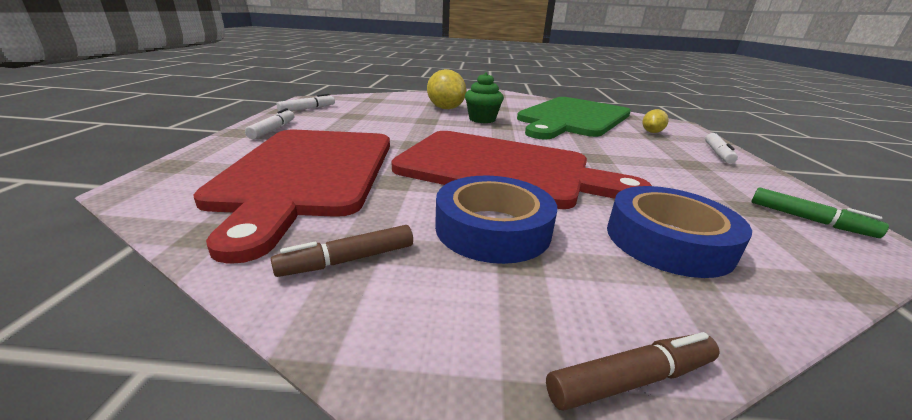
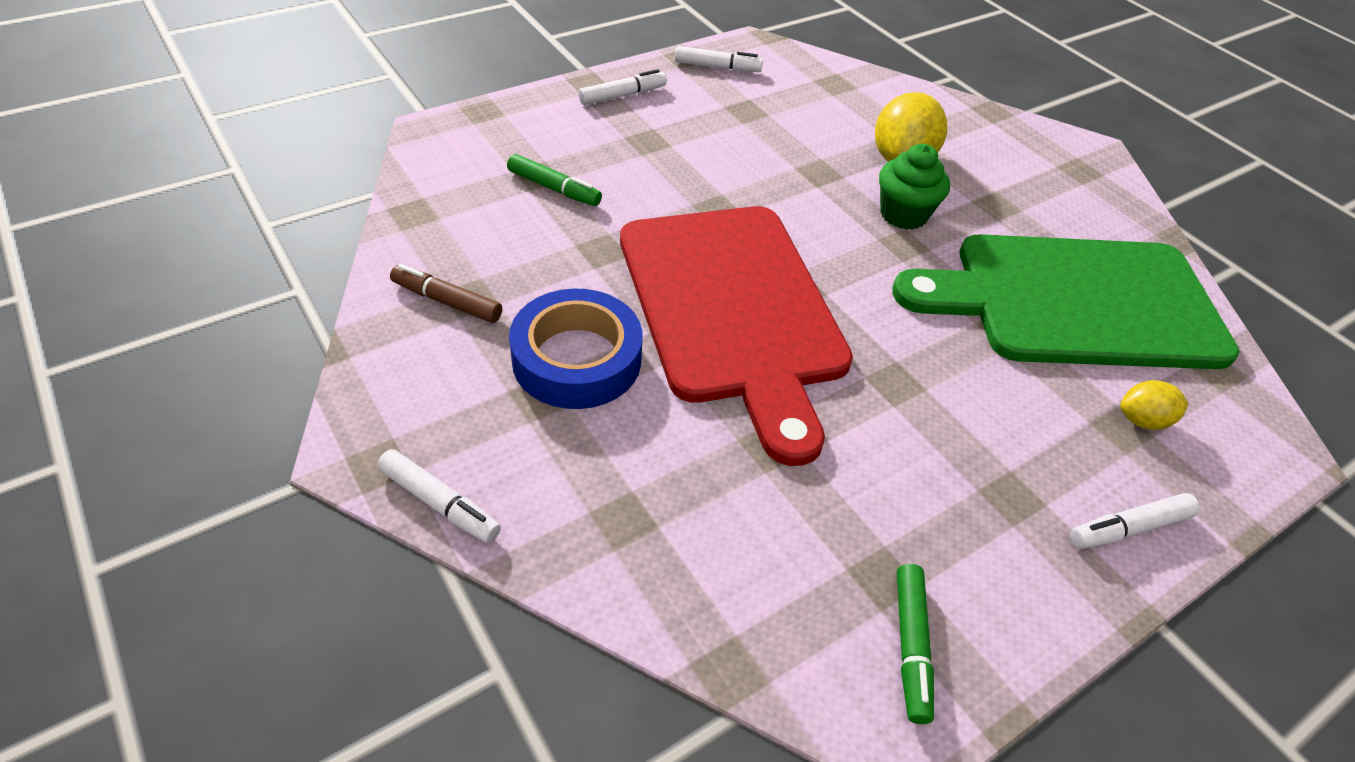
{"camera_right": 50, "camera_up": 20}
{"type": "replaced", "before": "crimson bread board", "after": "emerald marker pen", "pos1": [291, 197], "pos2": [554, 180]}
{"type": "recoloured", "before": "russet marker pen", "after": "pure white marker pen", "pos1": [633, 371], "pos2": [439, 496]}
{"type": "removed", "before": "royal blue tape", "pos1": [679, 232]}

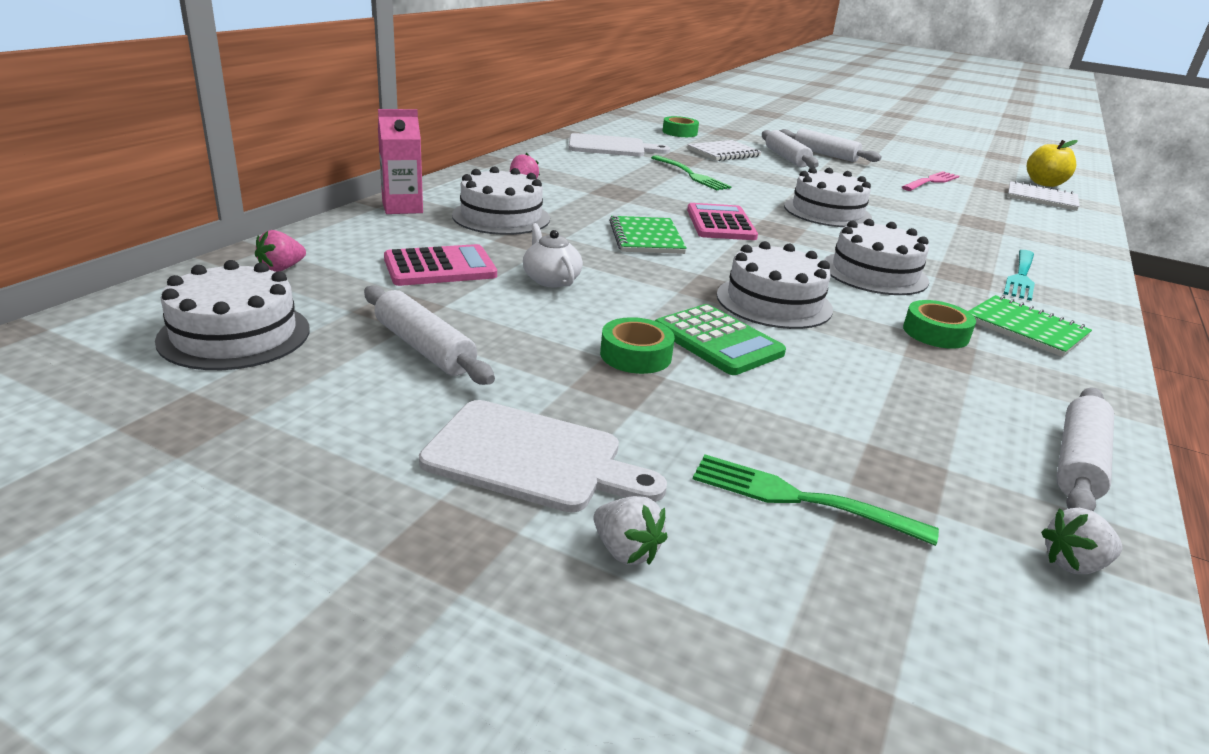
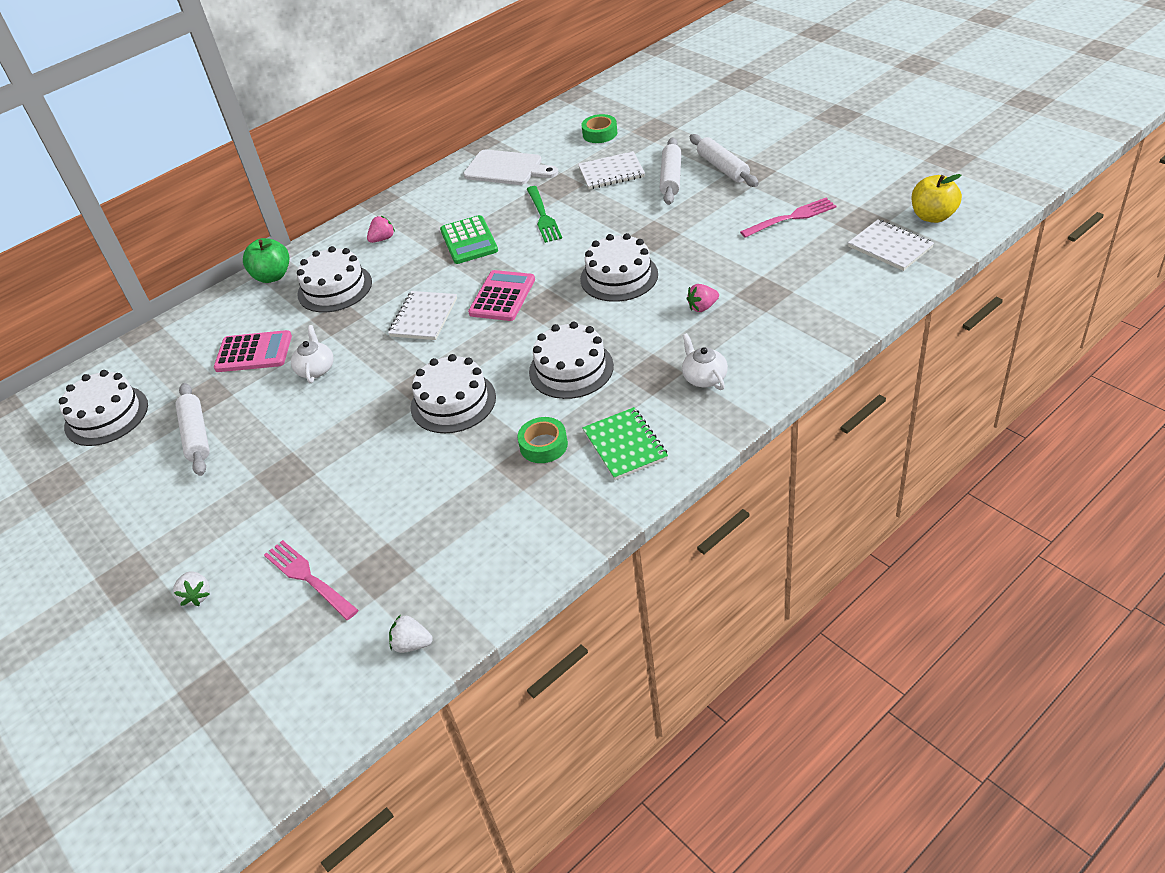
{"camera_right": 30, "camera_up": 15}
{"type": "moved", "before": "pink toy strawberry", "pos1": [280, 251], "pos2": [703, 298]}
{"type": "replaced", "before": "pink milk carton", "after": "emerald toy apple", "pos1": [400, 161], "pos2": [266, 260]}
{"type": "removed", "before": "pure white bread board", "pos1": [543, 456]}
{"type": "removed", "before": "emerald tape", "pos1": [637, 345]}
{"type": "recoloured", "before": "emerald notepad", "after": "pure white notepad", "pos1": [648, 235], "pos2": [422, 315]}
{"type": "moved", "before": "emerald calculator", "pos1": [720, 339], "pos2": [469, 239]}
{"type": "recoloured", "before": "emerald fork", "after": "pink fork", "pos1": [816, 500], "pos2": [311, 580]}
{"type": "replaced", "before": "turquoise fork", "after": "pure white tea pot", "pos1": [1019, 275], "pos2": [705, 361]}
{"type": "removed", "before": "pure white pastry roller", "pos1": [1085, 449]}

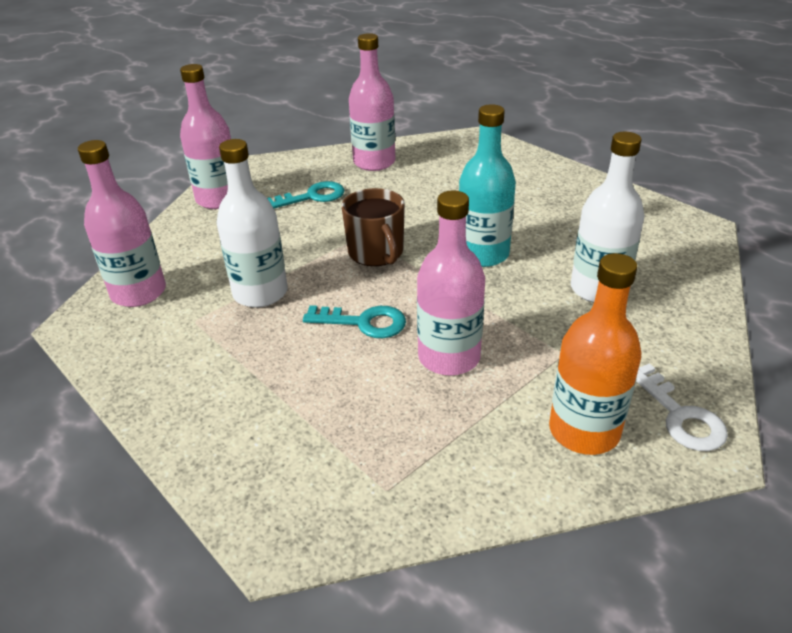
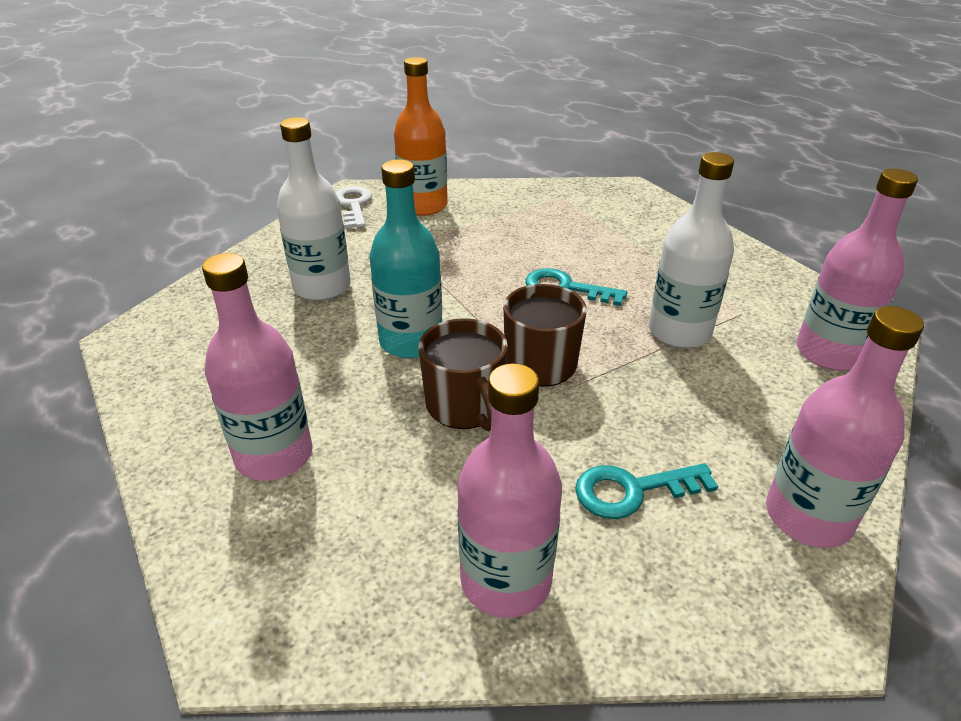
{"camera_right": -170, "camera_up": 0}
{"type": "moved", "before": "pink bottle", "pos1": [451, 283], "pos2": [257, 367]}
{"type": "added", "after": "russet coffee mug", "pos2": [463, 375]}

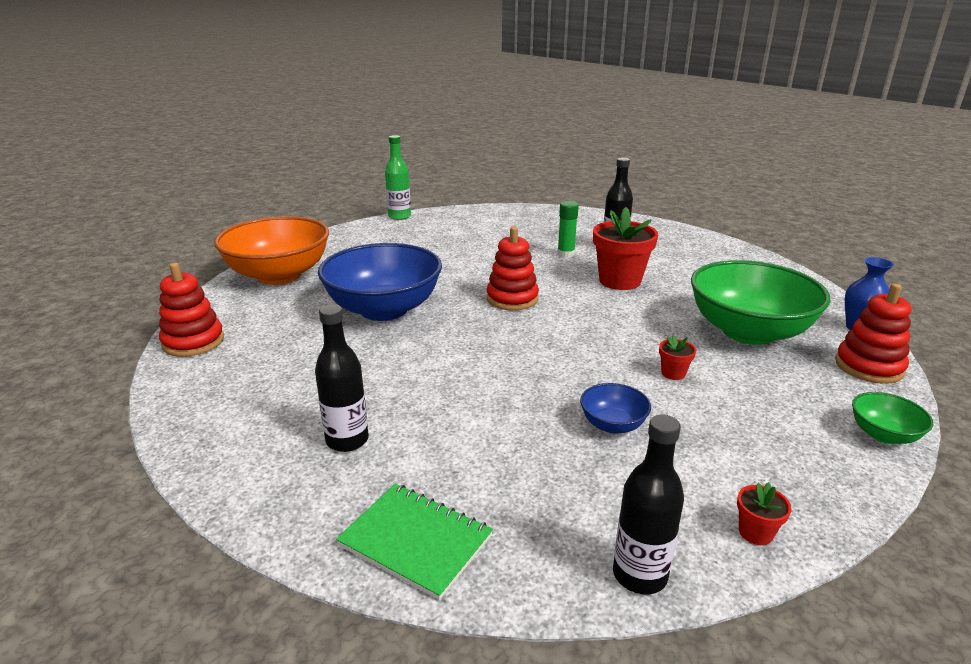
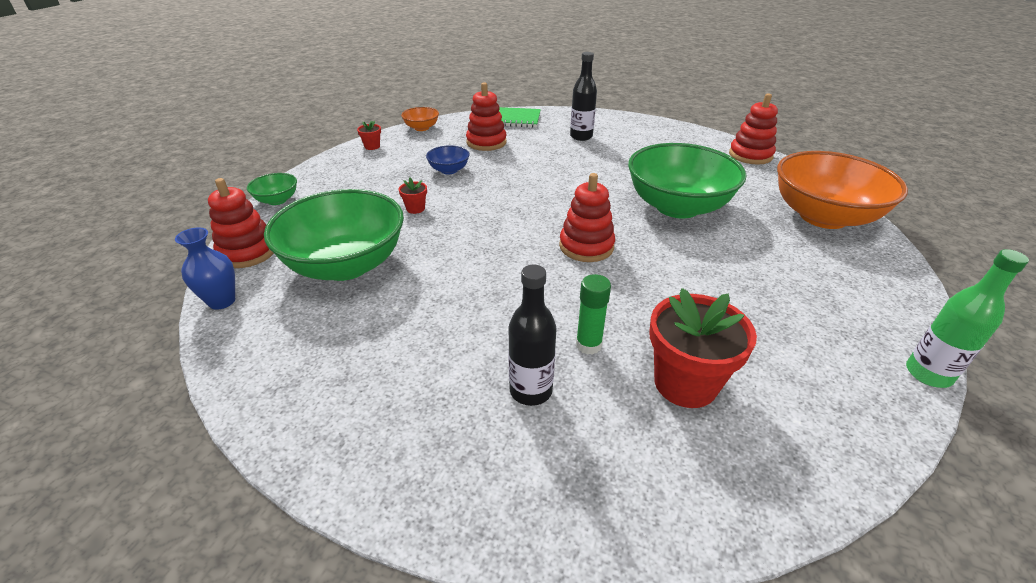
{"camera_right": 155, "camera_up": 10}
{"type": "recoloured", "before": "royal blue bowl", "after": "emerald bowl", "pos1": [380, 282], "pos2": [687, 180]}
{"type": "moved", "before": "crimson flower pot", "pos1": [625, 248], "pos2": [703, 348]}
{"type": "replaced", "before": "jet-black bottle", "after": "bright orange bowl", "pos1": [648, 504], "pos2": [420, 119]}
{"type": "added", "after": "crimson ring stacker", "pos2": [486, 116]}

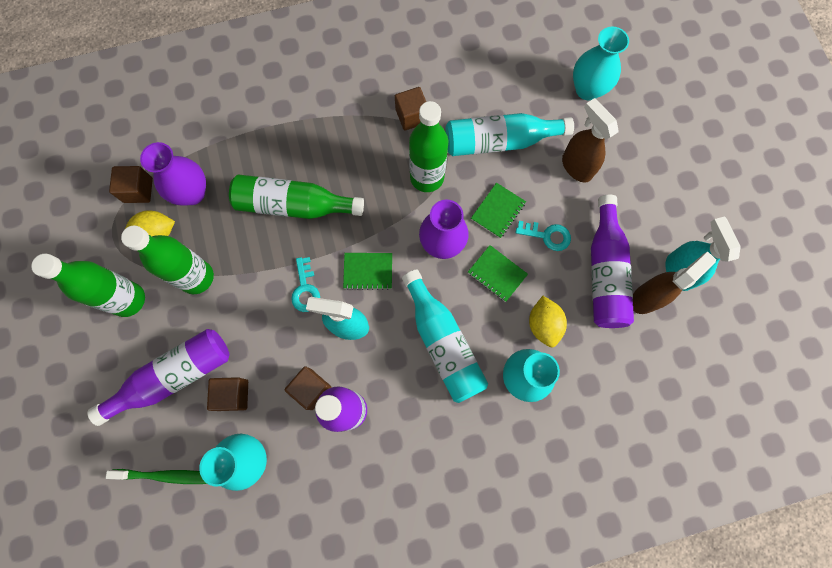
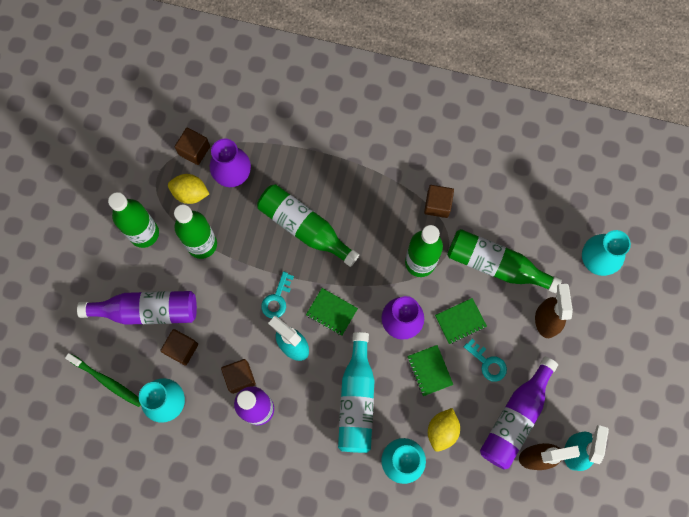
{"camera_right": 30, "camera_up": 0}
{"type": "recoloured", "before": "turquoise bottle", "after": "emerald bottle", "pos1": [510, 134], "pos2": [504, 261]}

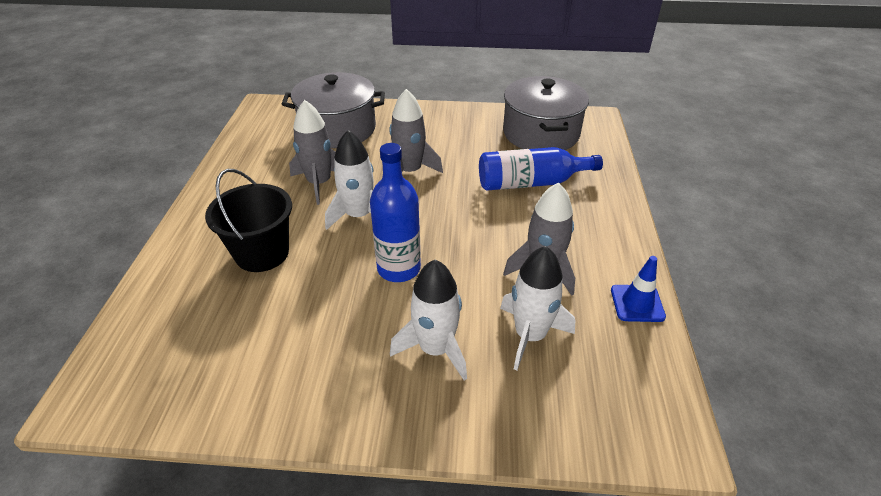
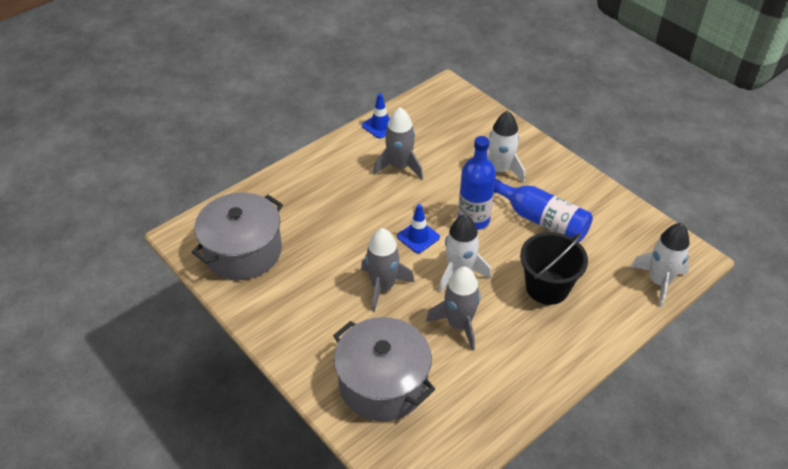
{"camera_right": -135, "camera_up": 5}
{"type": "moved", "before": "royal blue bottle", "pos1": [541, 169], "pos2": [543, 210]}
{"type": "moved", "before": "pure white spaceship", "pos1": [537, 308], "pos2": [660, 265]}
{"type": "added", "after": "royal blue safety cone", "pos2": [418, 228]}

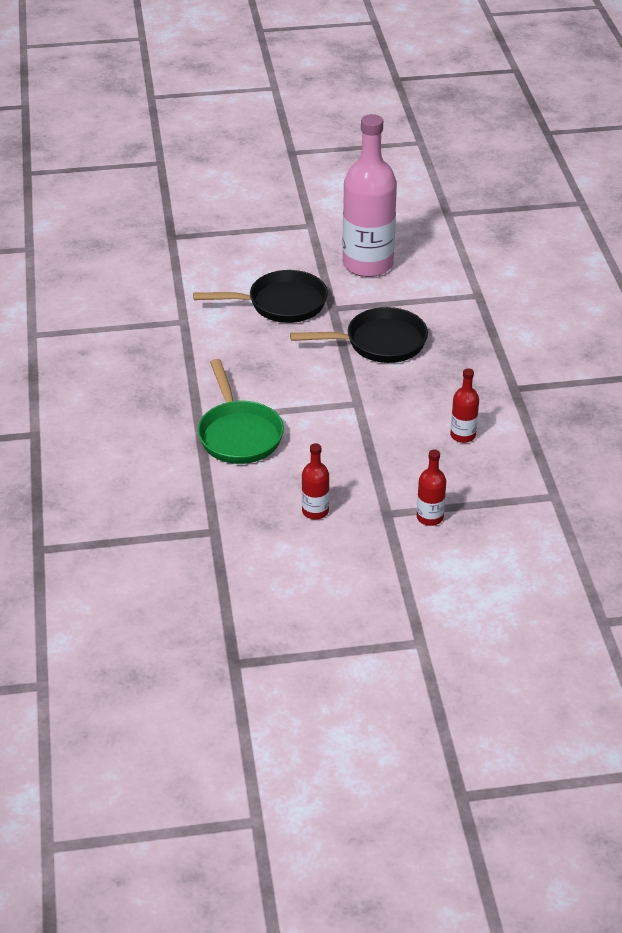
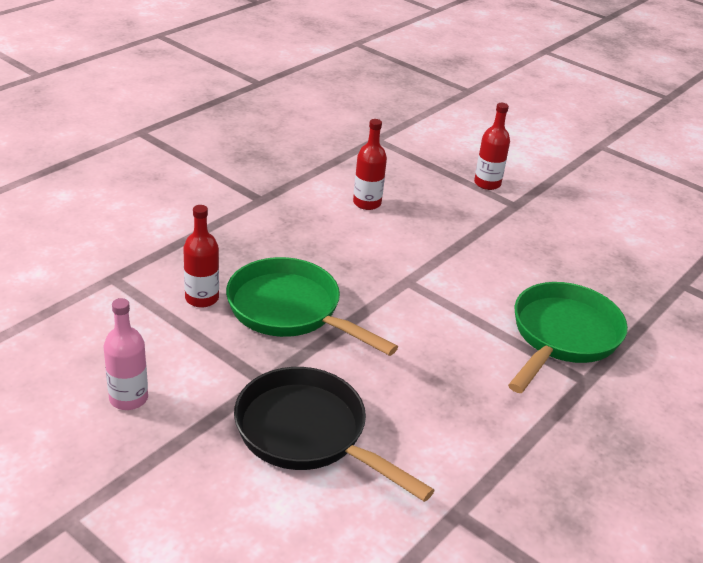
{"camera_right": -135, "camera_up": -5}
{"type": "recoloured", "before": "jet-black skillet", "after": "emerald skillet", "pos1": [359, 335], "pos2": [312, 306]}
{"type": "moved", "before": "crimson bottle", "pos1": [315, 481], "pos2": [201, 256]}
{"type": "resized", "before": "pink bottle", "pos1": [369, 195], "pos2": [126, 354], "scale": 0.44}

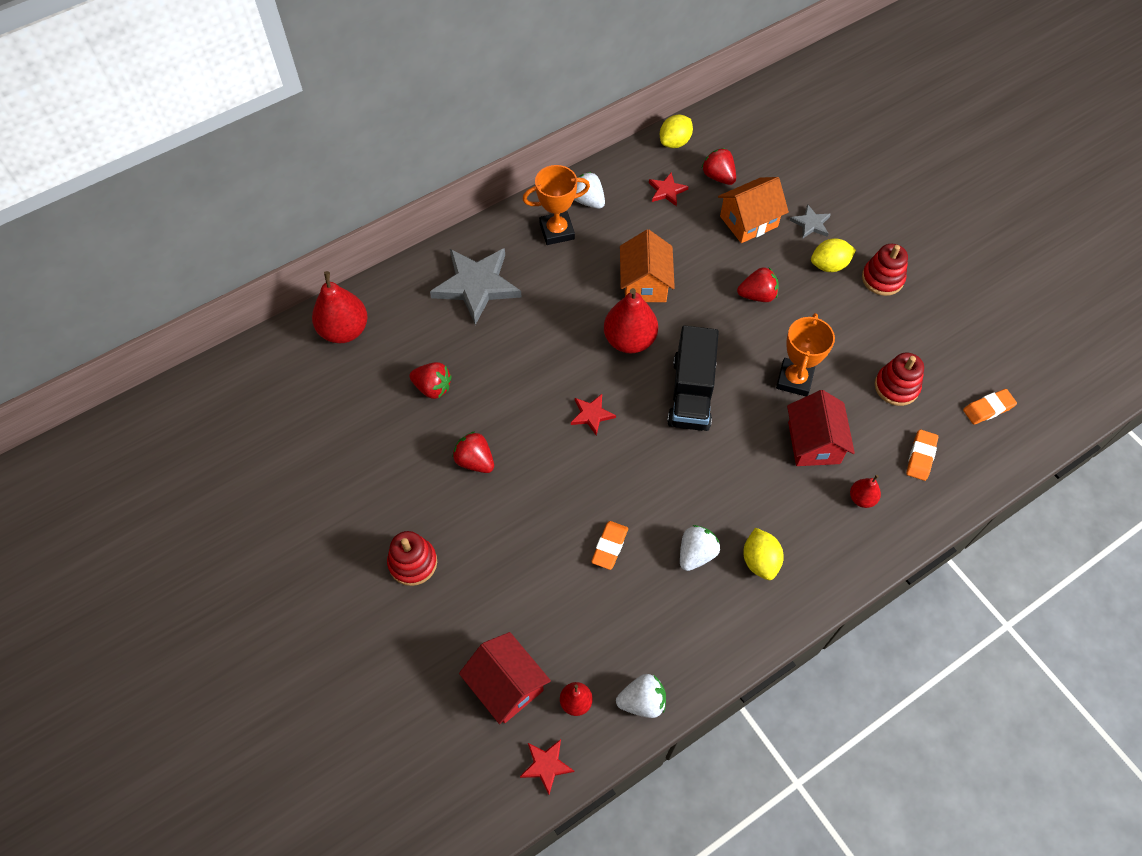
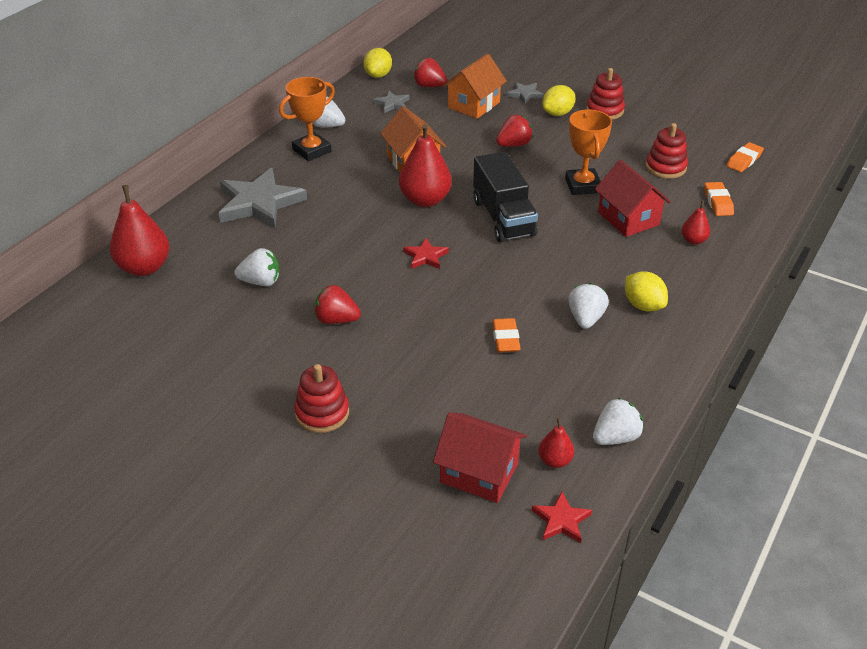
{"camera_right": -25, "camera_up": -20}
{"type": "recoloured", "before": "crimson toy strawberry", "after": "pure white toy strawberry", "pos1": [430, 380], "pos2": [257, 267]}
{"type": "recoloured", "before": "crimson star", "after": "grey star", "pos1": [669, 189], "pos2": [391, 102]}

